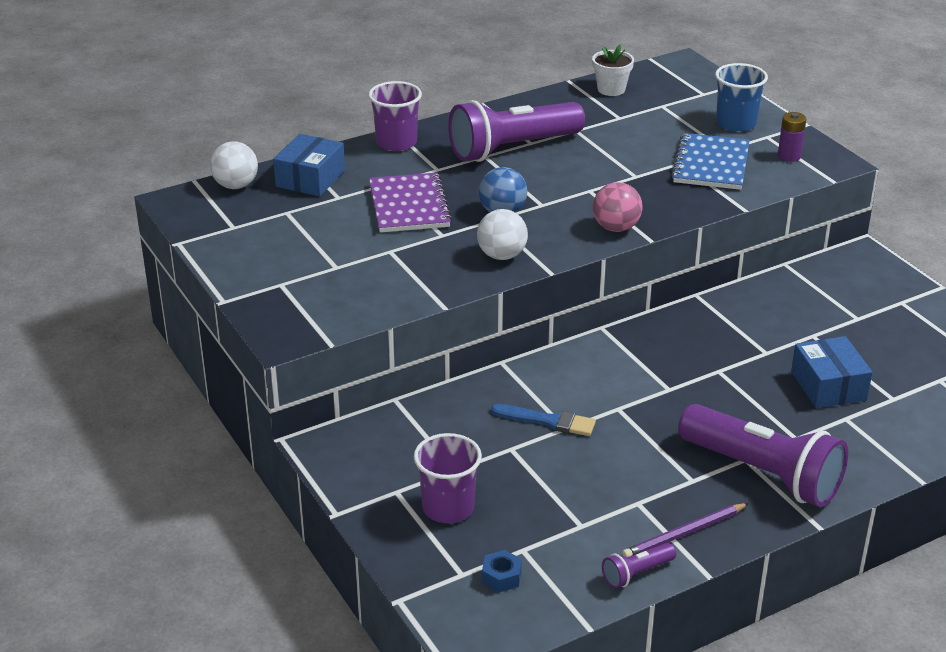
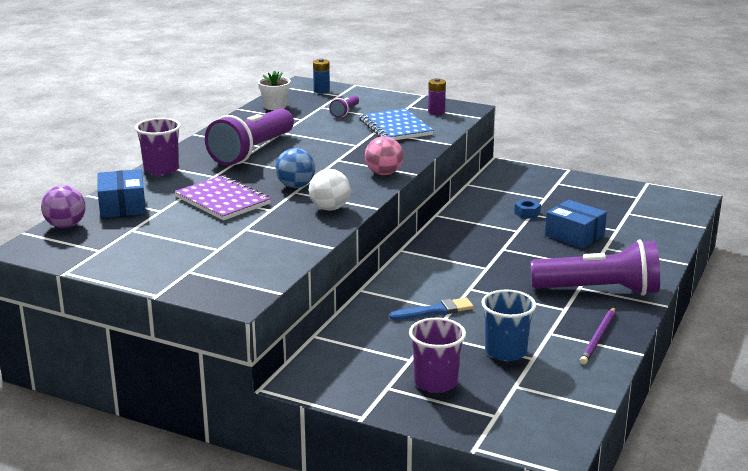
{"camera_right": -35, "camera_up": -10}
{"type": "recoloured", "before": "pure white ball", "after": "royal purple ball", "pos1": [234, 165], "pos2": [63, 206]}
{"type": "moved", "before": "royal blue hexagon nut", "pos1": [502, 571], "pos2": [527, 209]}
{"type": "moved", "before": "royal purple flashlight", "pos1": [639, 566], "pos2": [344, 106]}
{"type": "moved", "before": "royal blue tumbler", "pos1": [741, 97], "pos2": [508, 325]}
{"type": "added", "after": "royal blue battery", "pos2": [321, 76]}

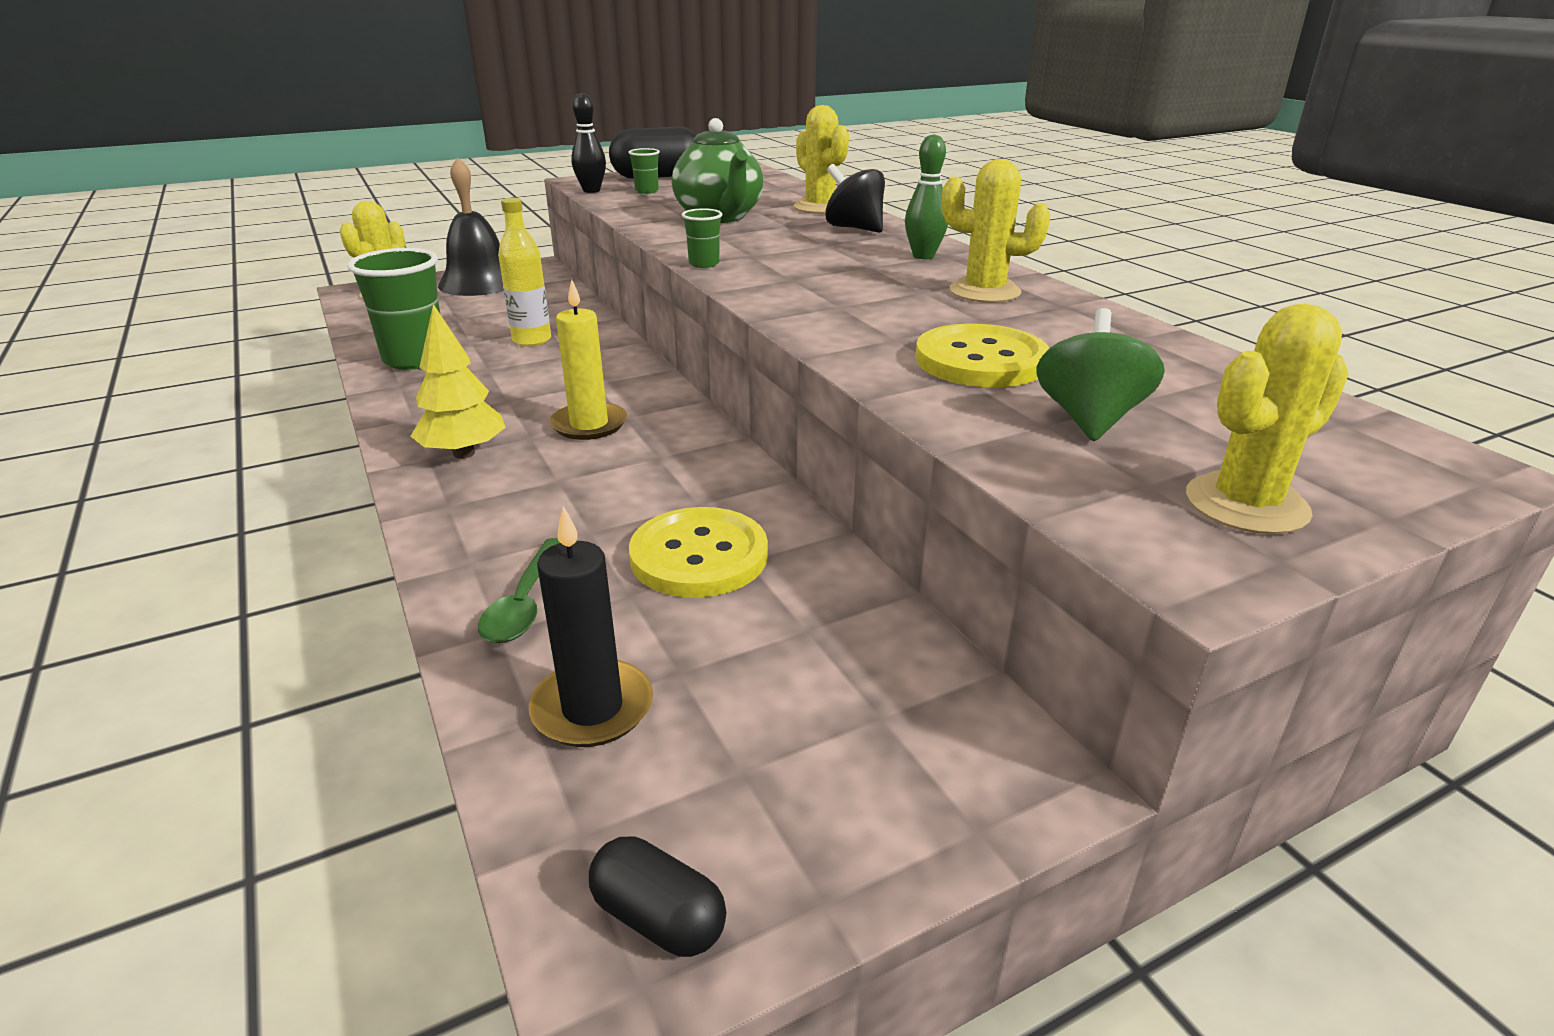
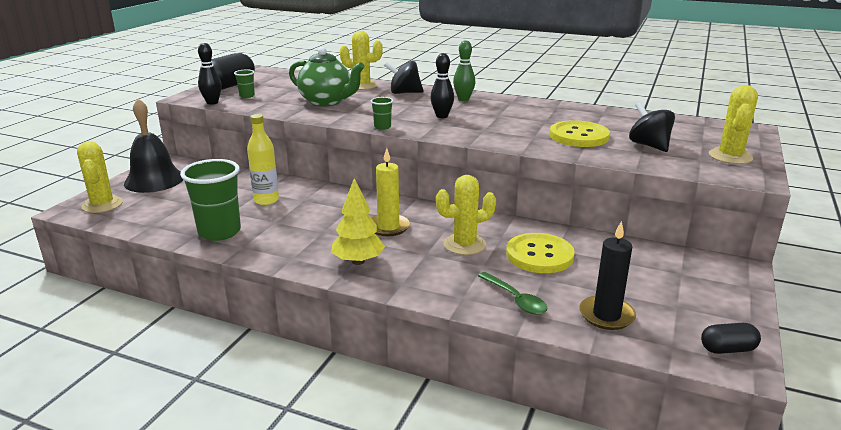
{"camera_right": -40, "camera_up": -5}
{"type": "moved", "before": "golden saguaro cactus", "pos1": [996, 231], "pos2": [466, 215]}
{"type": "recoloured", "before": "emerald toy top", "after": "jet-black toy top", "pos1": [1100, 374], "pos2": [652, 127]}
{"type": "added", "after": "jet-black bowling pin", "pos2": [442, 85]}

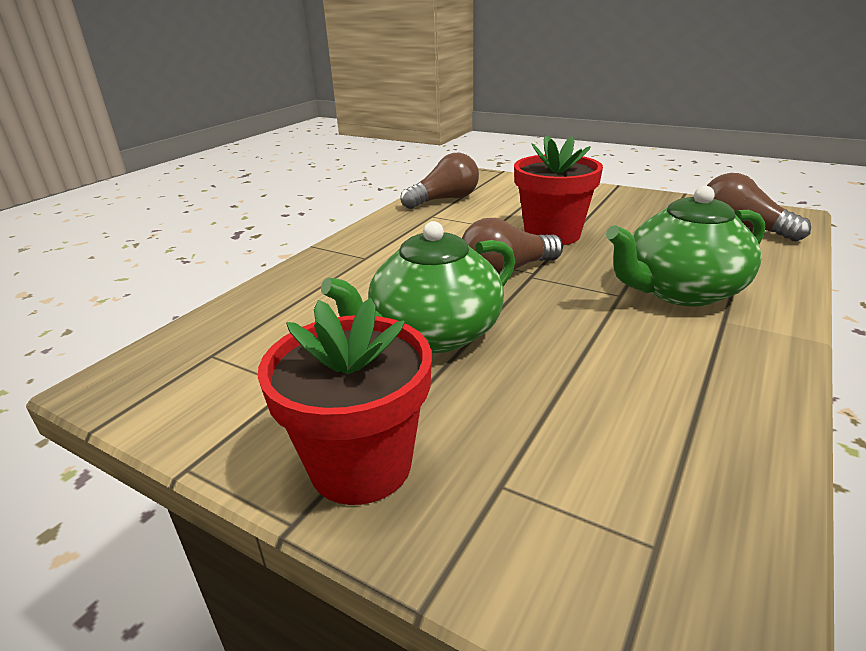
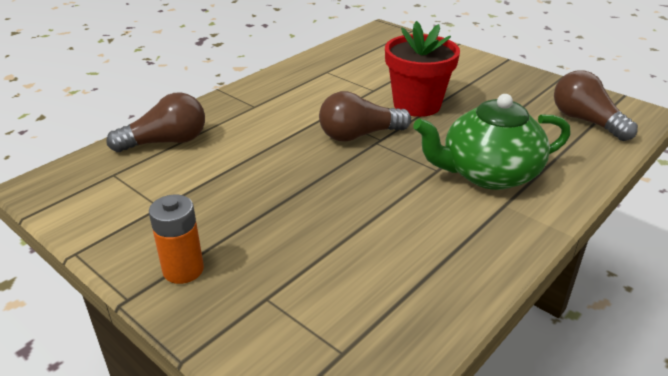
{"camera_right": 10, "camera_up": 5}
{"type": "replaced", "before": "crimson flower pot", "after": "bright orange battery", "pos1": [345, 401], "pos2": [176, 239]}
{"type": "removed", "before": "emerald tea pot", "pos1": [418, 287]}
{"type": "moved", "before": "russet lightbulb", "pos1": [439, 181], "pos2": [156, 122]}

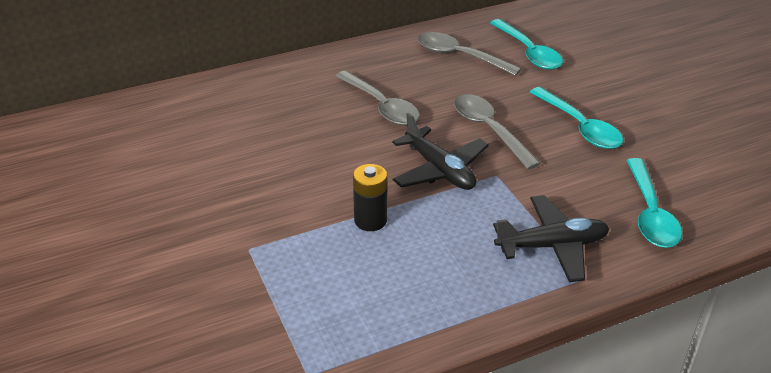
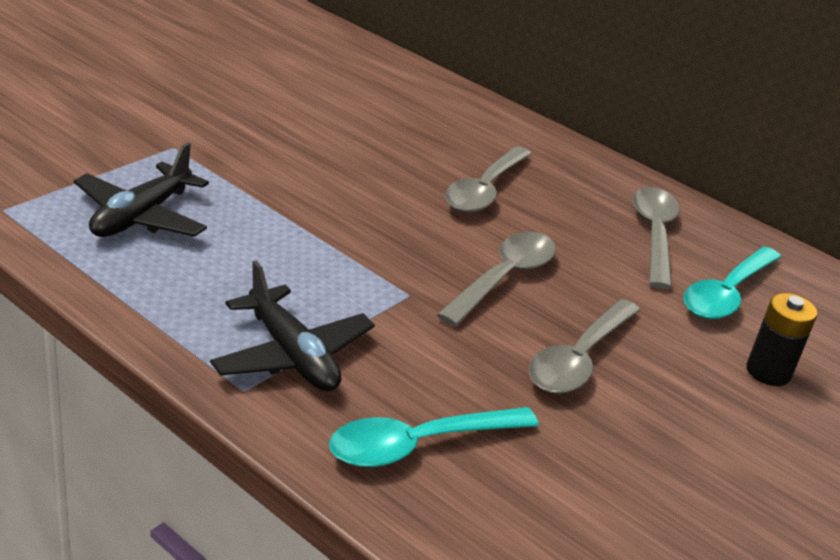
{"camera_right": 60, "camera_up": -5}
{"type": "moved", "before": "jet-black battery", "pos1": [370, 197], "pos2": [781, 339]}
{"type": "moved", "before": "jet-black plane", "pos1": [440, 151], "pos2": [141, 189]}
{"type": "recoloured", "before": "turquoise tablespoon", "after": "grey tablespoon", "pos1": [576, 118], "pos2": [584, 346]}

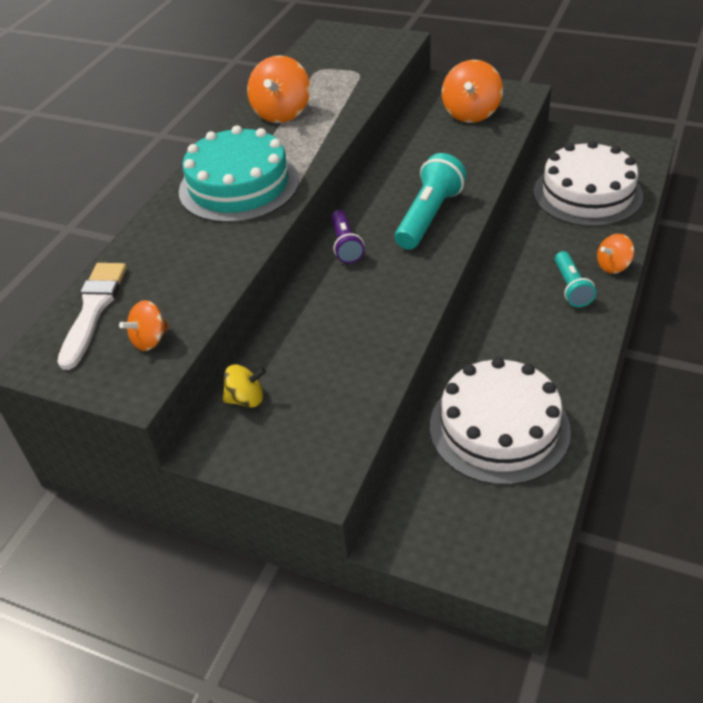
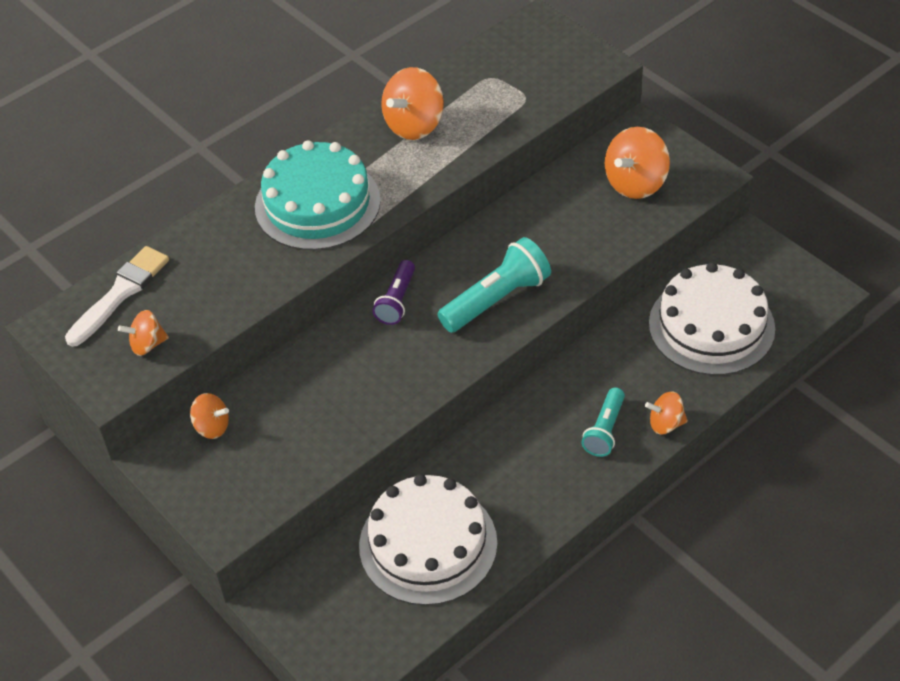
{"camera_right": 25, "camera_up": 5}
{"type": "recoloured", "before": "golden toy top", "after": "bright orange toy top", "pos1": [244, 386], "pos2": [209, 416]}

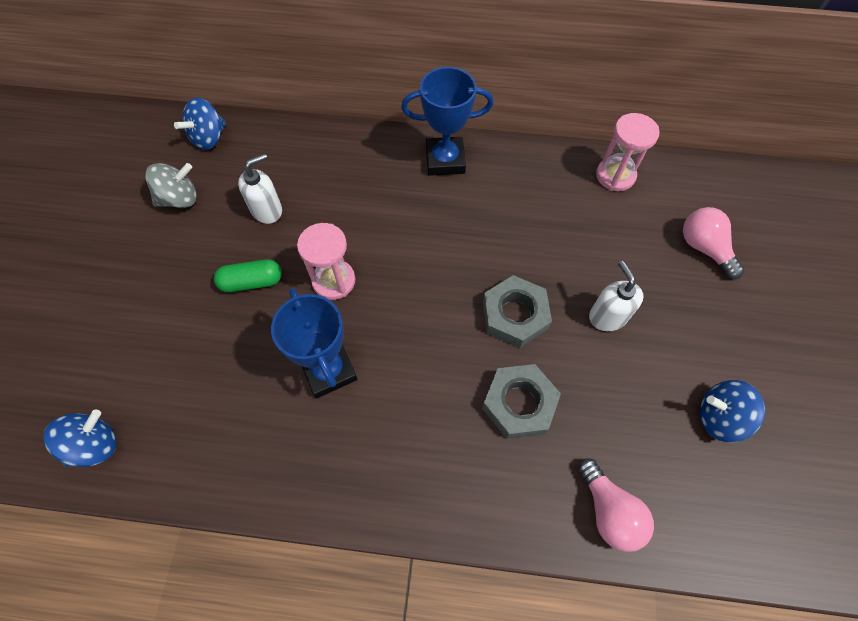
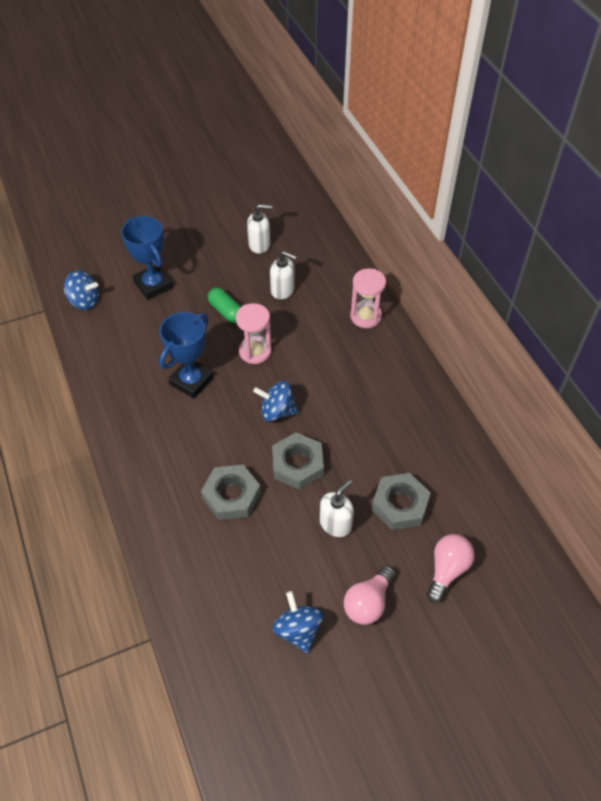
{"camera_right": 60, "camera_up": -10}
{"type": "replaced", "before": "grey toy top", "after": "pure white soap dispenser", "pos1": [171, 185], "pos2": [259, 229]}
{"type": "moved", "before": "royal blue toy top", "pos1": [200, 124], "pos2": [276, 401]}
{"type": "moved", "before": "royal blue prize cup", "pos1": [447, 121], "pos2": [147, 258]}
{"type": "moved", "before": "pink lightbulb", "pos1": [616, 505], "pos2": [369, 595]}
{"type": "moved", "before": "pink hourglass", "pos1": [628, 152], "pos2": [368, 298]}
{"type": "added", "after": "grey hexagon nut", "pos2": [401, 501]}

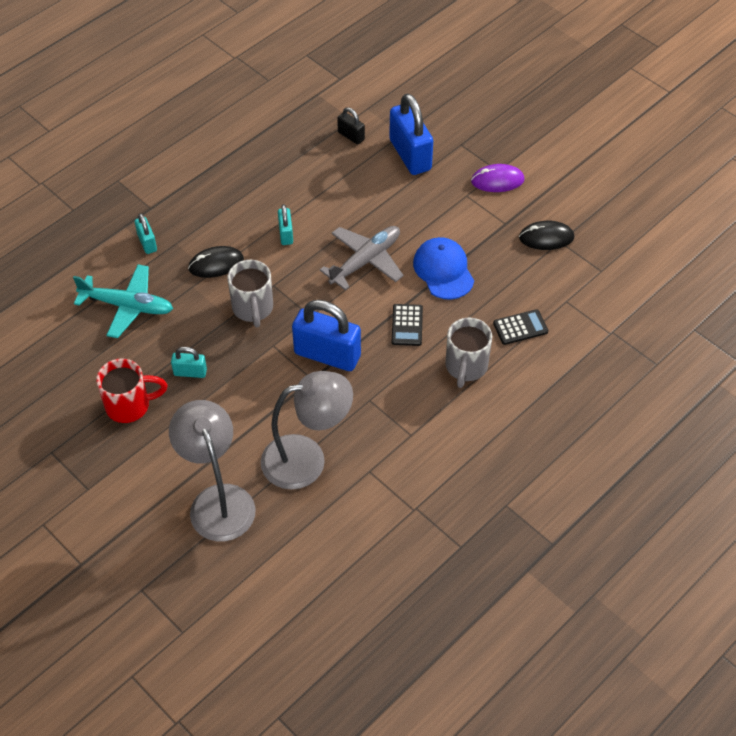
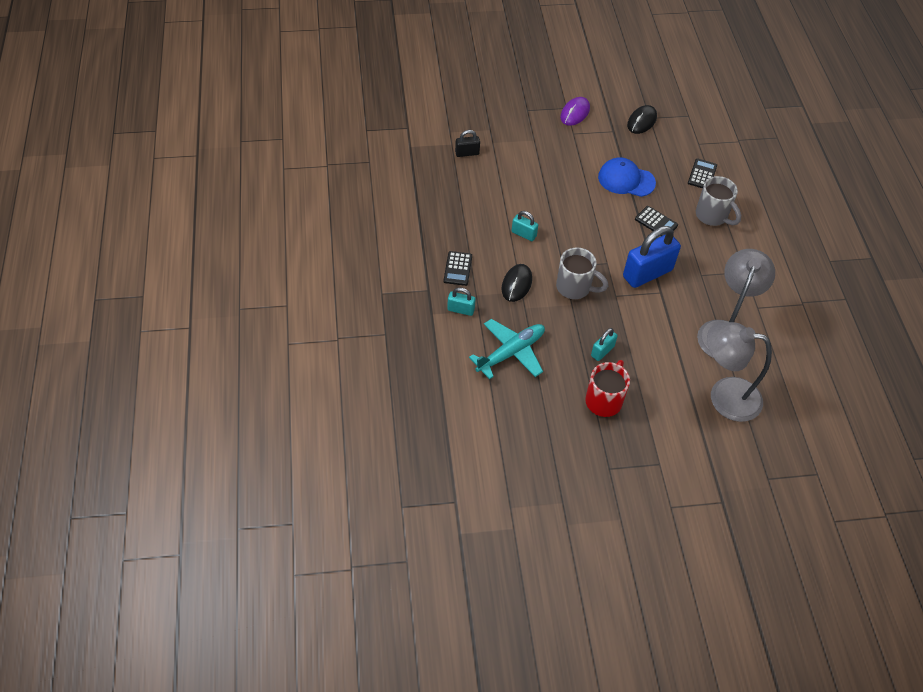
{"camera_right": -55, "camera_up": 0}
{"type": "removed", "before": "grey plane", "pos1": [362, 258]}
{"type": "removed", "before": "royal blue padlock", "pos1": [411, 134]}
{"type": "added", "after": "jet-black calculator", "pos2": [458, 268]}

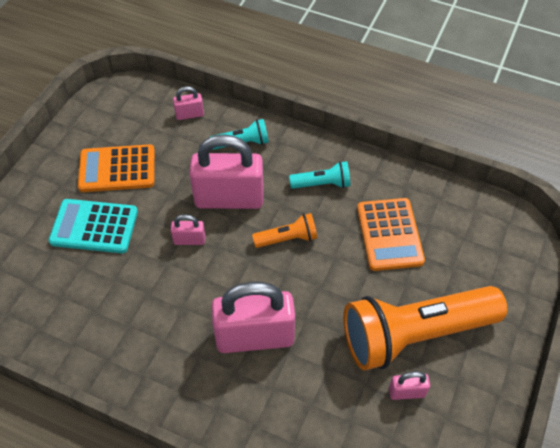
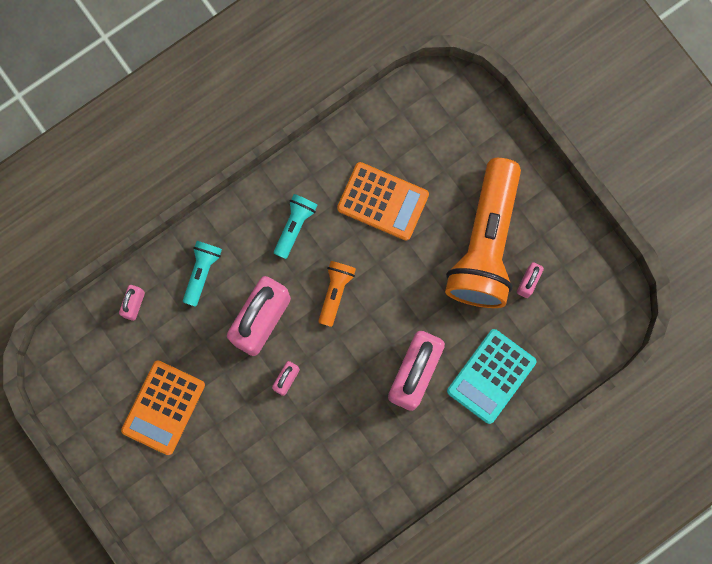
{"camera_right": -60, "camera_up": 25}
{"type": "moved", "before": "turquoise calculator", "pos1": [93, 226], "pos2": [491, 376]}

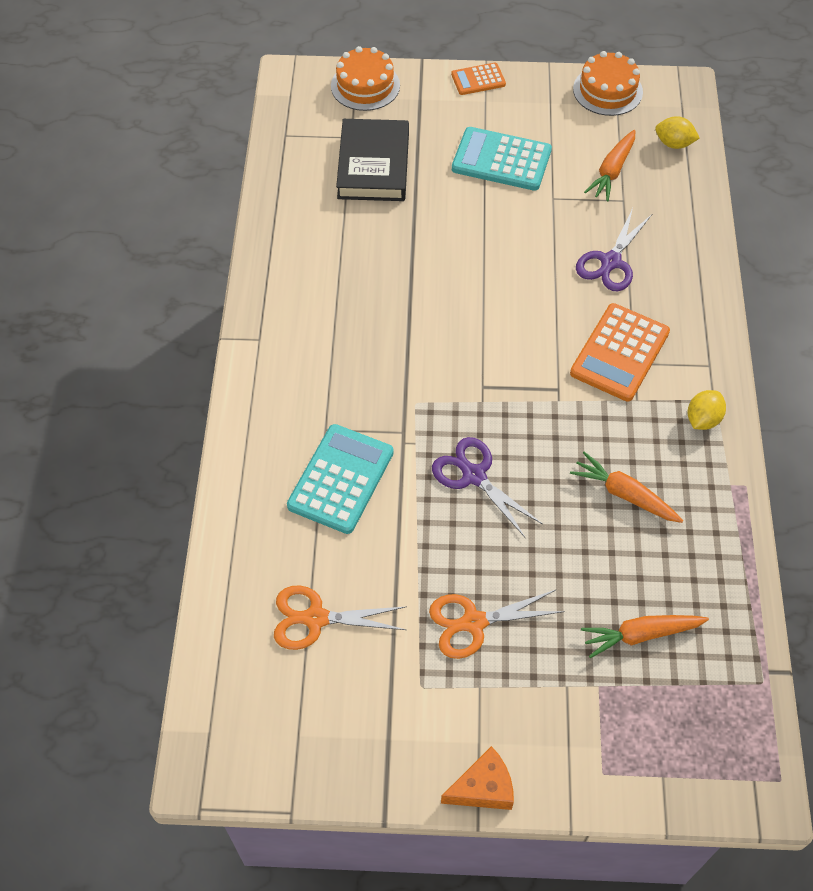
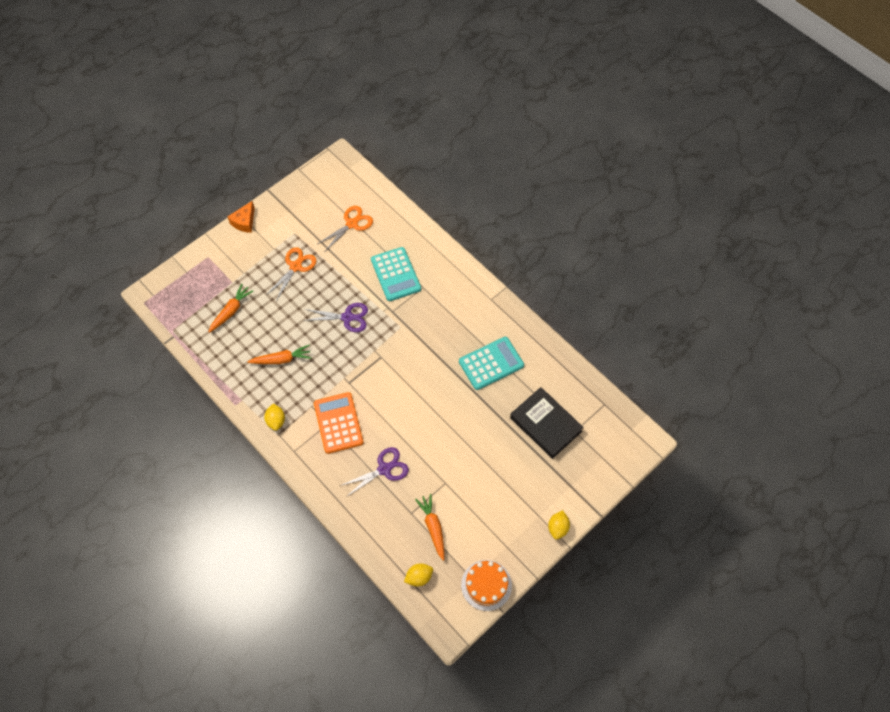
{"camera_right": 135, "camera_up": 5}
{"type": "removed", "before": "bright orange layer cake", "pos1": [365, 78]}
{"type": "replaced", "before": "bright orange calculator", "after": "golden lemon", "pos1": [478, 79], "pos2": [559, 525]}
{"type": "moved", "before": "turquoise calculator", "pos1": [502, 159], "pos2": [491, 363]}
{"type": "turned", "before": "royal purple scissors", "pos1": [614, 249], "pos2": [374, 472], "turn": 75}

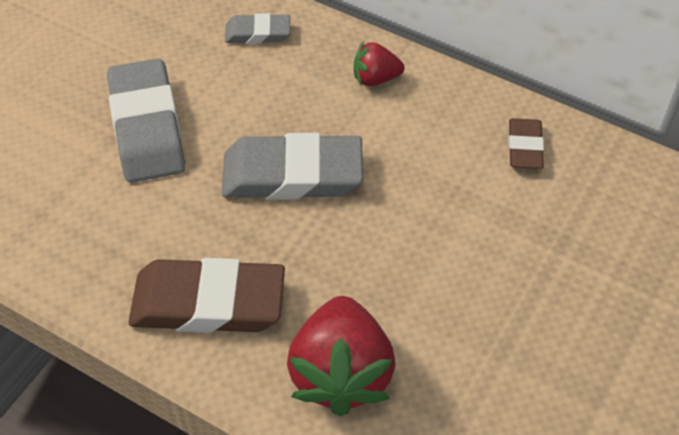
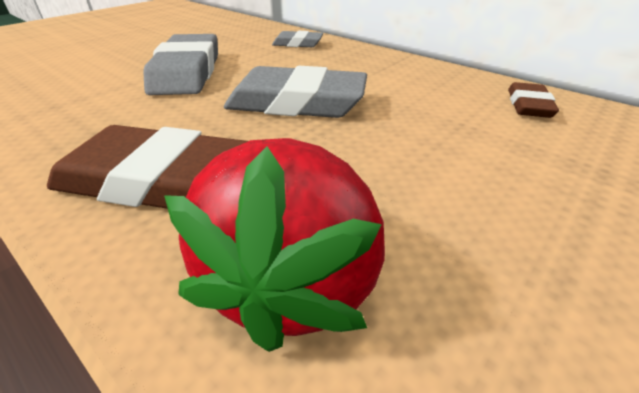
{"camera_right": 10, "camera_up": -15}
{"type": "removed", "before": "crimson toy strawberry", "pos1": [379, 63]}

